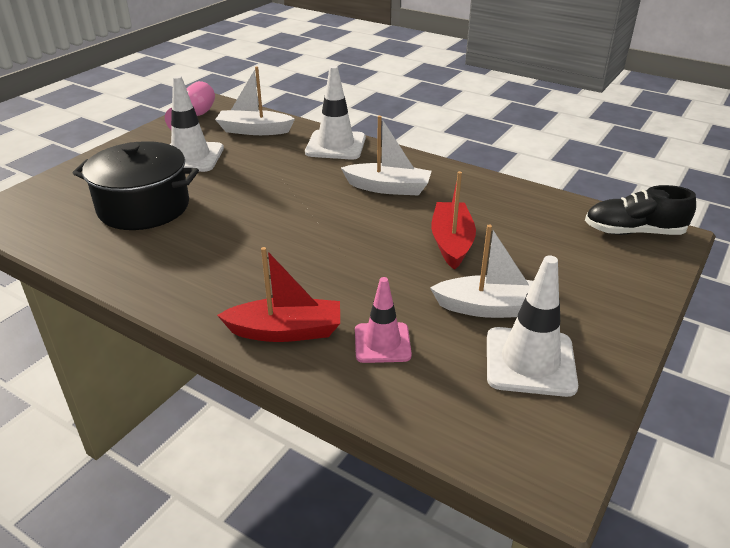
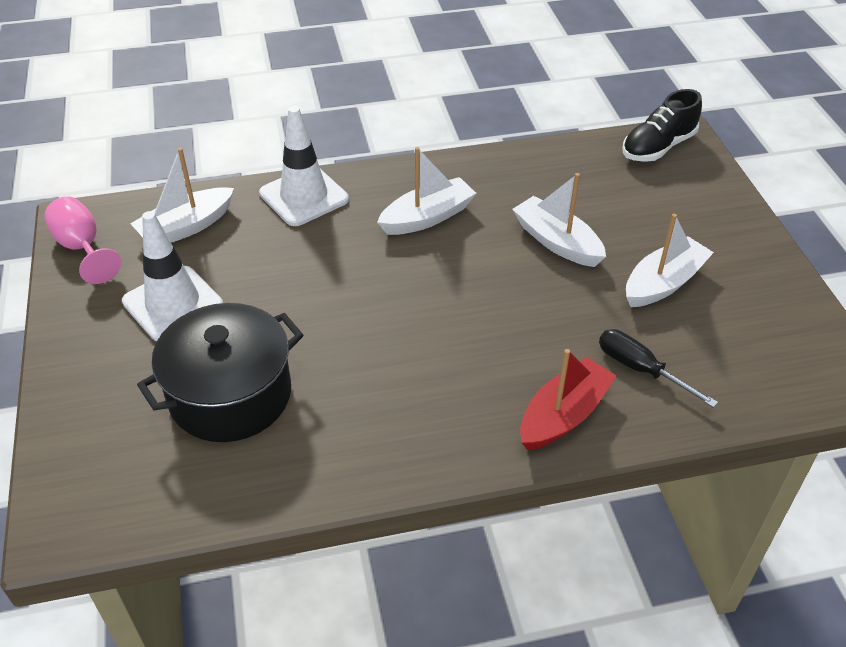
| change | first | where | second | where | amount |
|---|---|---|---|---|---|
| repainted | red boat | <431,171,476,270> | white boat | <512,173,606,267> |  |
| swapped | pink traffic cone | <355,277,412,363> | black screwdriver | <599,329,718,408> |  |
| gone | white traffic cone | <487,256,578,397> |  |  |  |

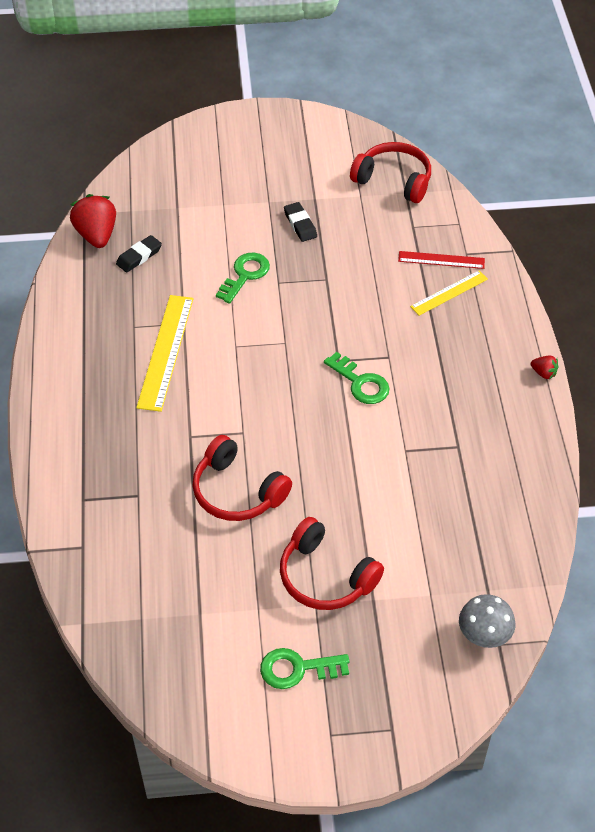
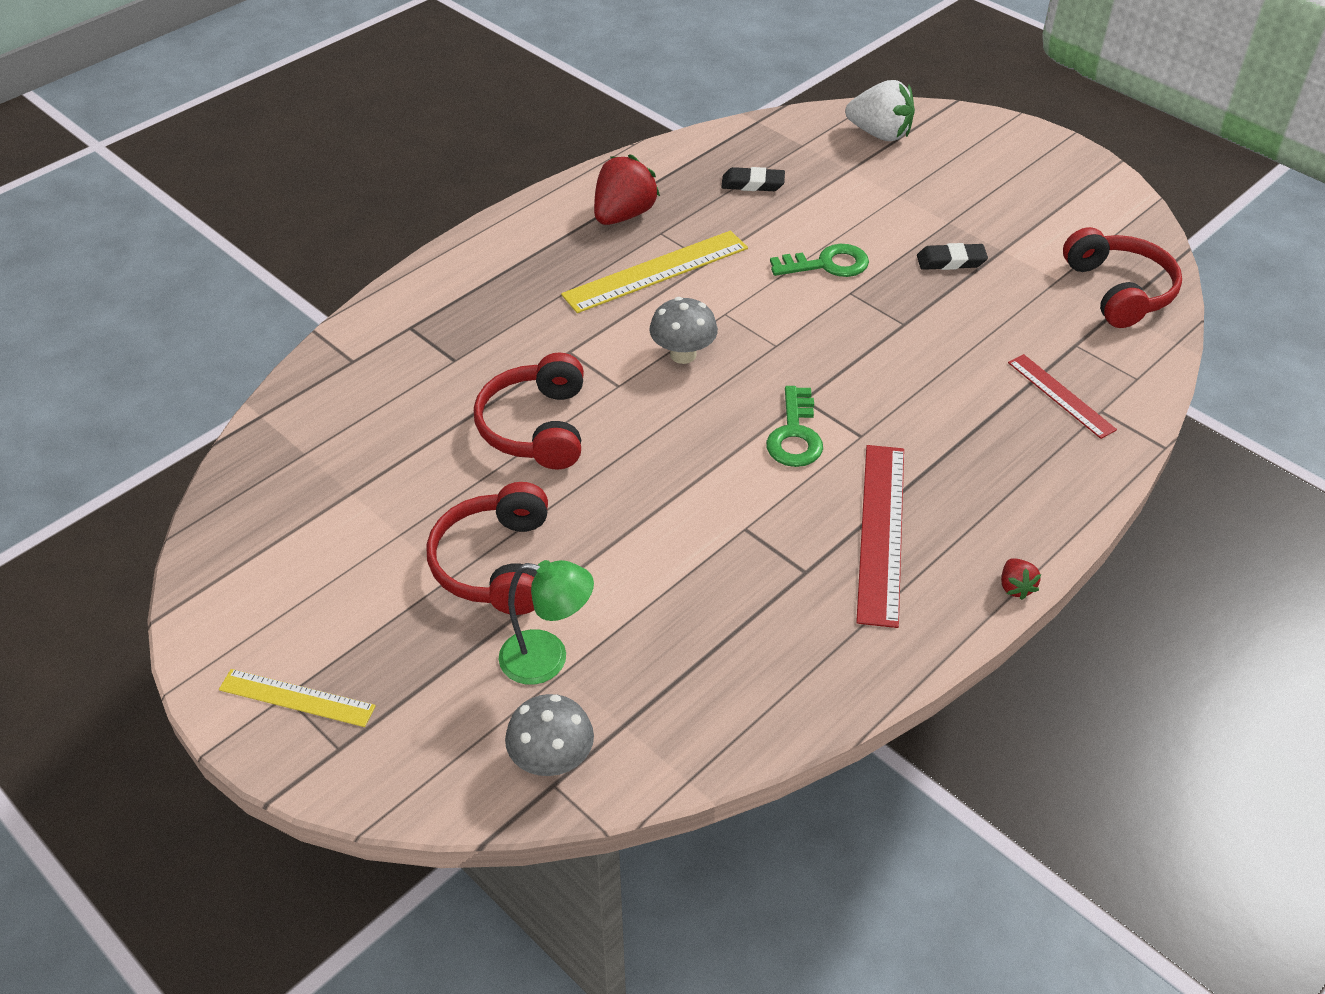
| change | first | where | second | where | amount |
|---|---|---|---|---|---|
| shifted | yellow ruler | <410,270,488,316> |  | <219,669,376,727> |  |
| new |  |  | green lamp | <499,560,594,685> |  |
| shifted | red strawberry | <70,194,116,248> |  | <594,154,660,225> |  |
| new |  |  | grey mushroom | <649,297,718,364> |  |
| new |  |  | white strawberry | <845,80,915,141> |  |
| new |  |  | red ruler | <856,445,904,628> |  |
| rotated | black eraser | <284,202,317,242> |  | <917,243,988,270> | 60 degrees clockwise |
| gone | green key | <260,648,349,689> |  |  |  |

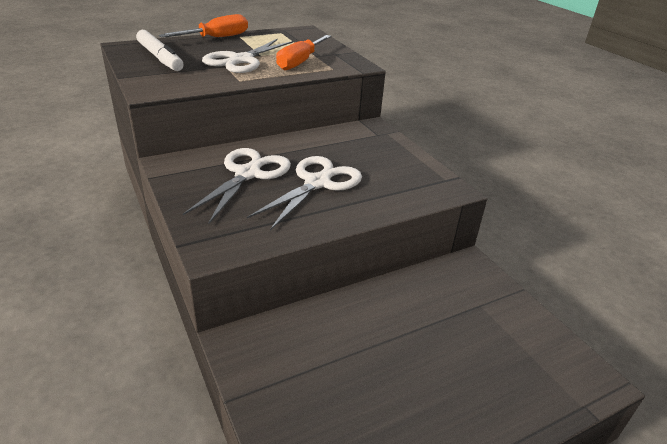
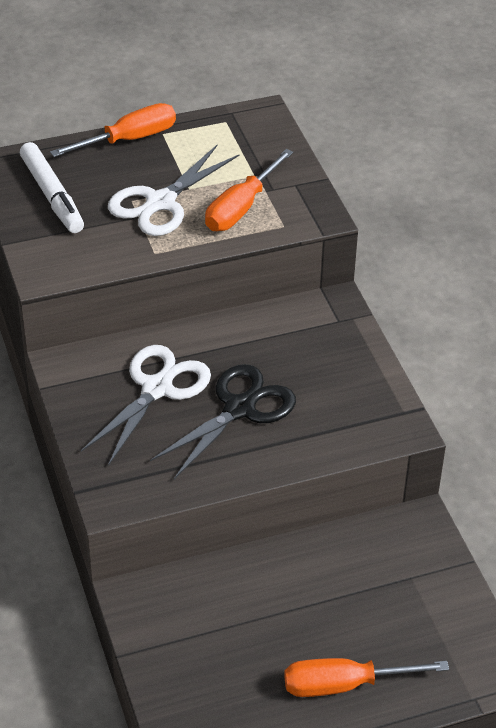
| change | first | where | second | where | amount |
|---|---|---|---|---|---|
| repainted | white scissors | <247,156,362,230> | black scissors | <150,364,296,479> |  |
| new |  |  | orange screwdriver | <284,658,449,697> |  |

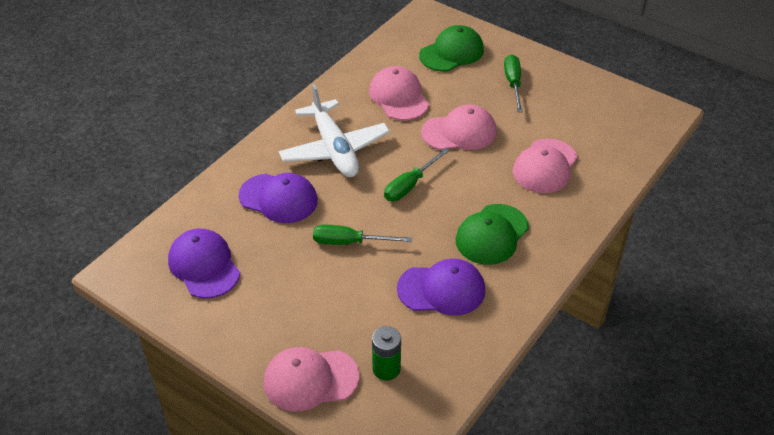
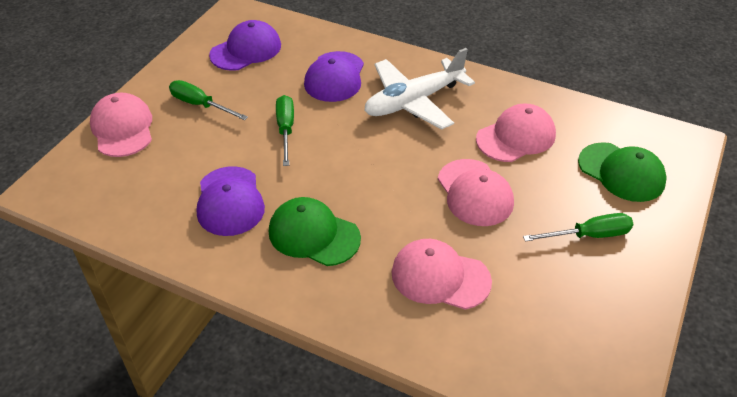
| change | first | where | second | where | amount |
|---|---|---|---|---|---|
| shifted | green screwdriver | <384,148,450,201> |  | <169,80,248,120> |  |
| gone | green battery | <372,326,401,381> |  |  |  |

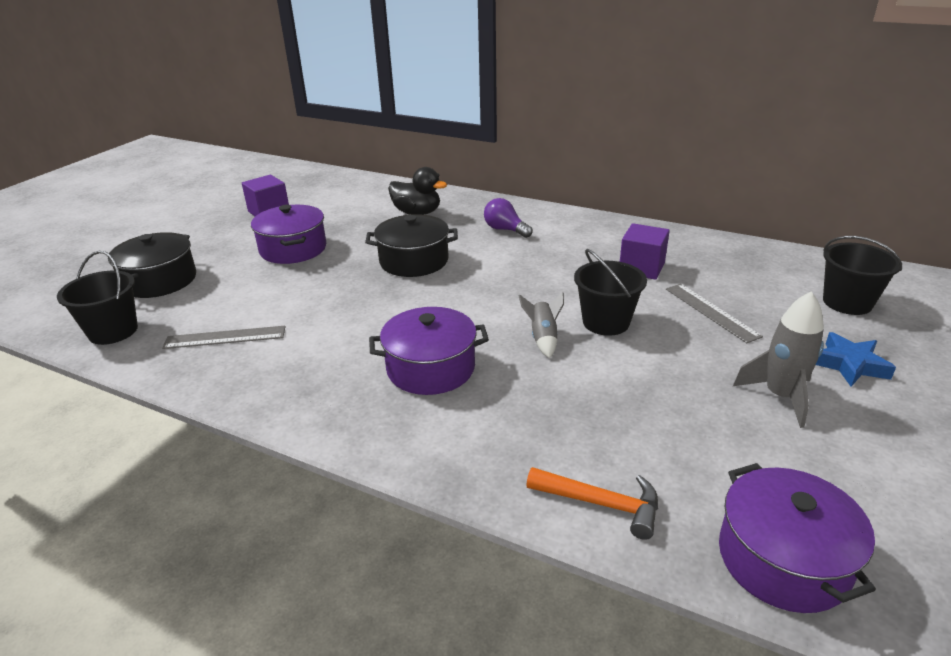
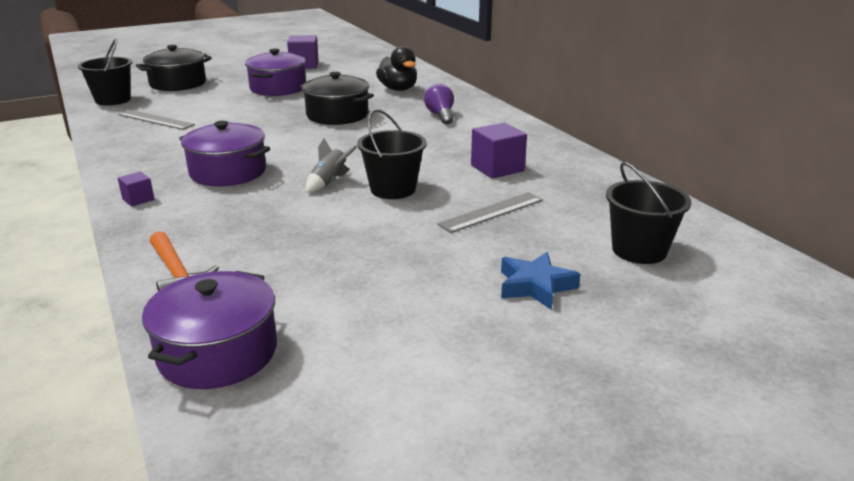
| change | first | where | second | where | amount |
|---|---|---|---|---|---|
| new |  |  | purple cube | <118,172,154,207> |  |
| rotated | grey ruler | <666,284,763,343> |  | <437,192,543,233> | 45 degrees clockwise |
| gone | grey rocket | <733,291,824,428> |  |  |  |

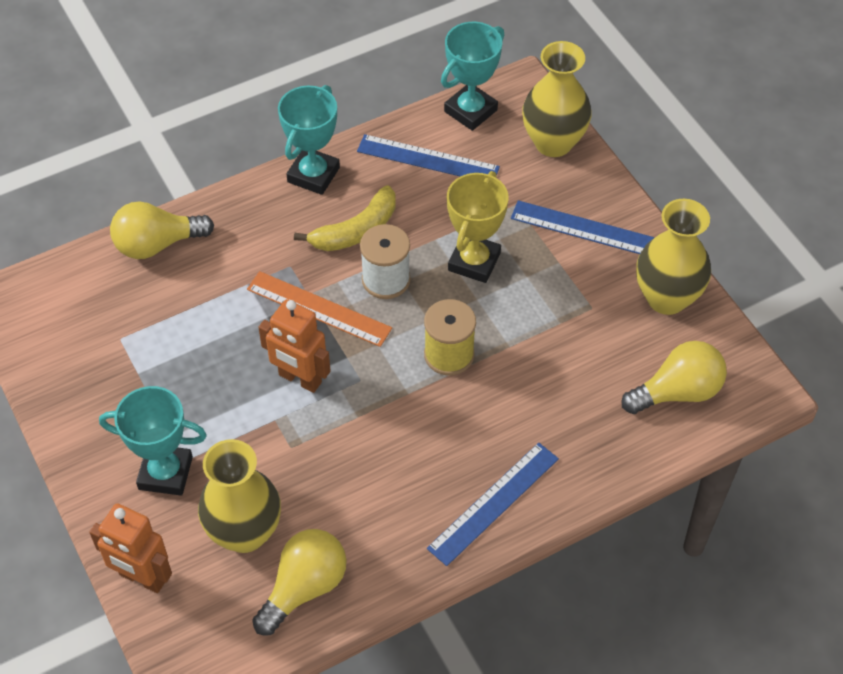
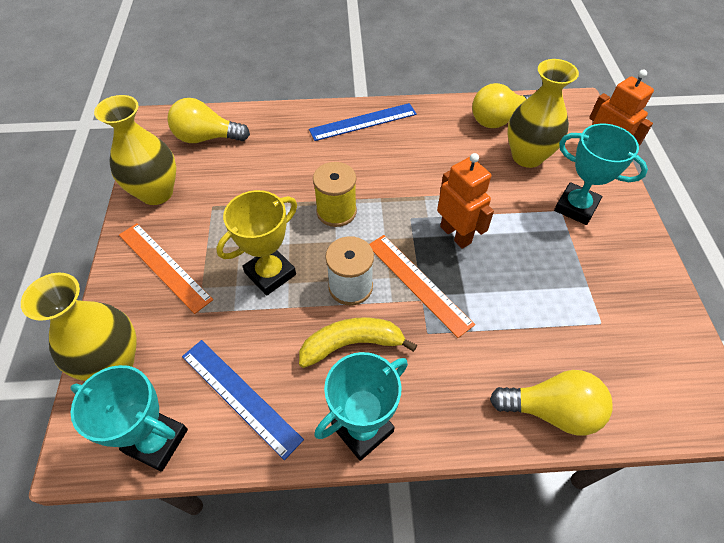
| change | first | where | second | where | amount |
|---|---|---|---|---|---|
| rotated | turquoise trophy | <441,22,504,131> |  | <70,365,188,472> | 45 degrees clockwise |
| repainted | blue ruler | <511,200,655,254> | orange ruler | <119,223,213,314> |  |

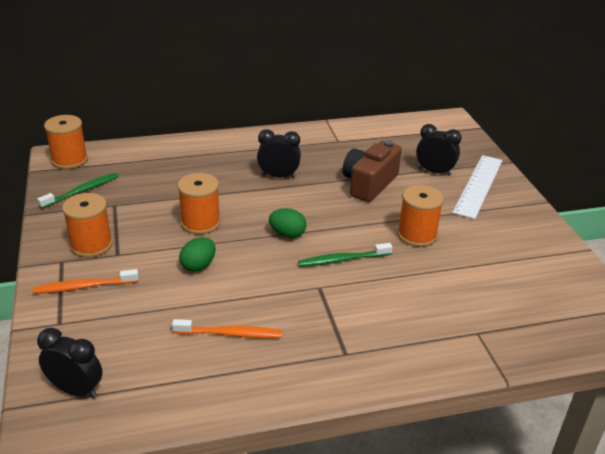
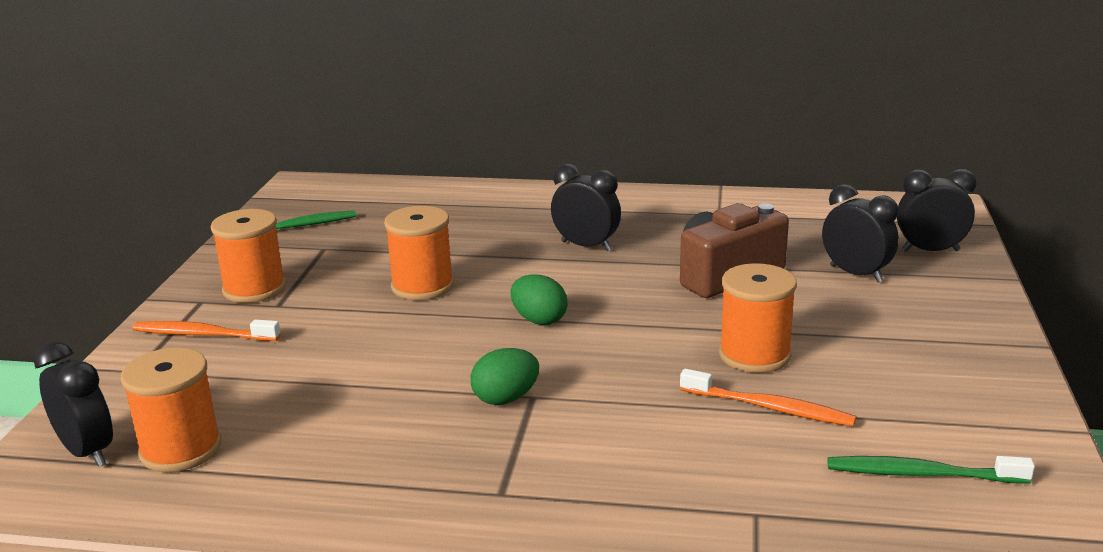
| change | first | where | second | where | amount |
|---|---|---|---|---|---|
| shifted | orange spool | <44,115,88,169> |  | <121,347,221,472> |  |
| shifted | green egg | <179,238,216,272> |  | <471,348,539,405> |  |
| shifted | orange toothbrush | <172,319,282,338> |  | <680,369,856,426> |  |
| shifted | green toothbrush | <298,243,392,267> |  | <828,456,1035,484> |  |
| new |  |  | black clock | <897,169,976,252> |  |
| gone | white ruler | <452,155,503,219> |  |  |  |

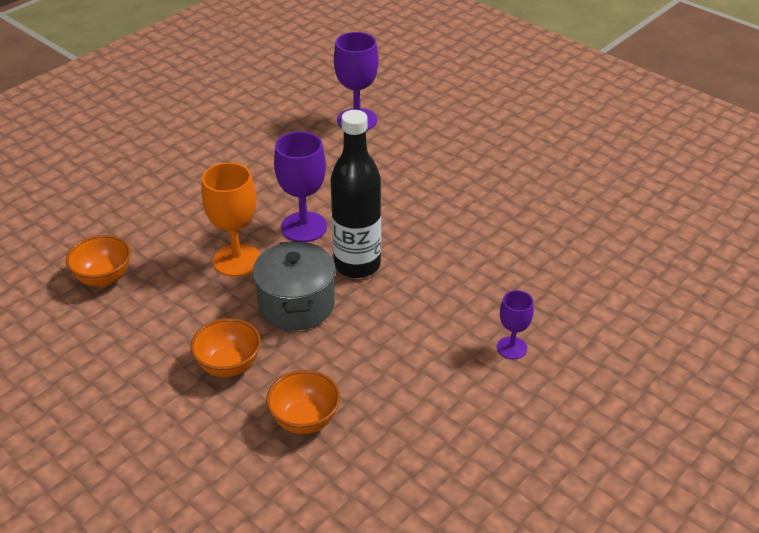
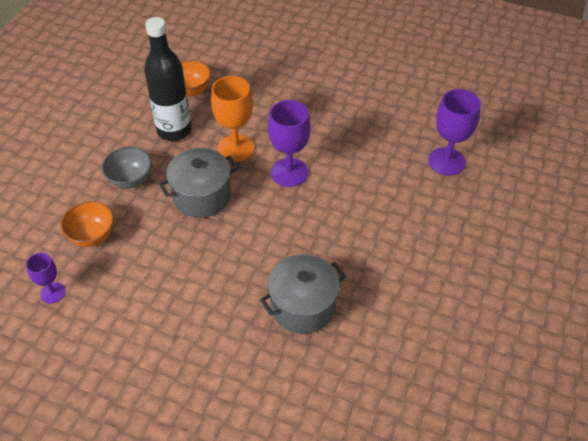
| change | first | where | second | where | amount |
|---|---|---|---|---|---|
| shifted | purple goblet | <497,290,534,359> |  | <26,253,66,304> |  |
| repainted | orange bowl | <190,318,261,377> | grey bowl | <102,147,152,189> |  |
| shifted | black bottle | <331,110,381,278> |  | <144,17,191,141> |  |
| new |  |  | grey pot | <260,254,346,334> |  |

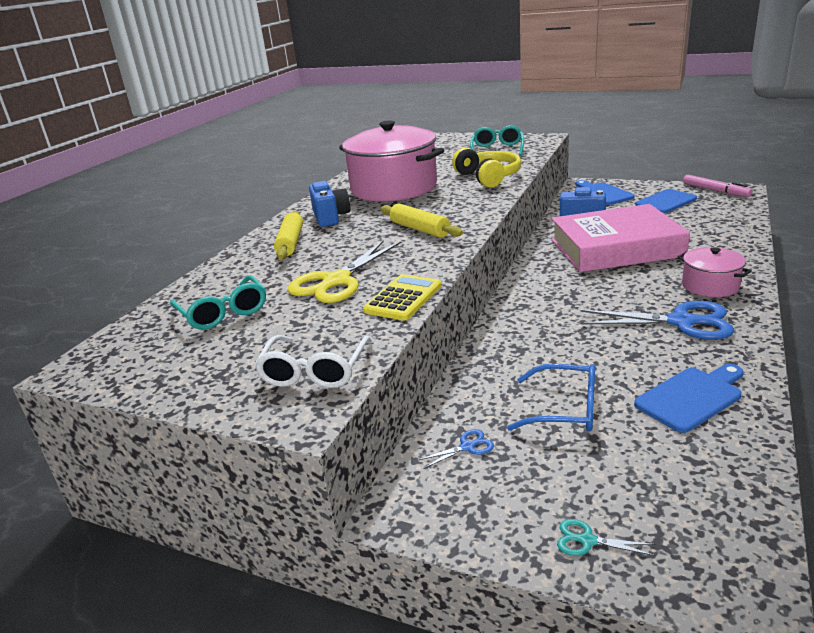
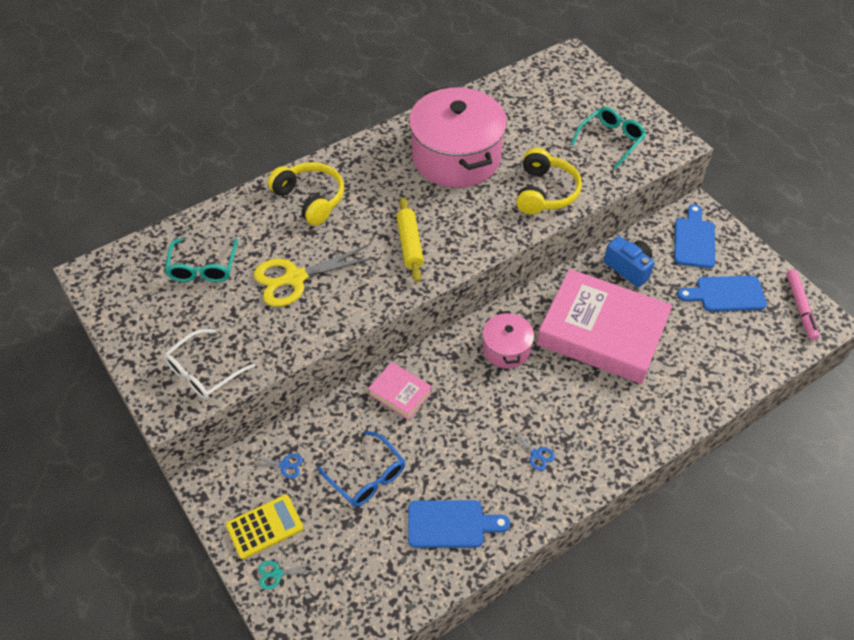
| change | first | where | second | where | amount |
|---|---|---|---|---|---|
| shifted | yellow calculator | <363,274,442,321> |  | <226,494,304,559> |  |
| rotated | turquoise scissors | <557,519,656,556> |  | <258,561,318,590> | 60 degrees counterclockwise |
| swapped | yellow rolling pin | <274,211,303,260> | yellow headphones | <268,162,344,225> |  |
| new |  |  | pink book | <368,362,432,420> |  |
| shifted | pink pot | <678,247,752,297> |  | <482,311,534,368> |  |
| scaled | blue scissors | <581,301,734,340> |  | <507,428,555,471> | x0.43 |
| gone | blue camera | <309,181,350,227> |  |  |  |

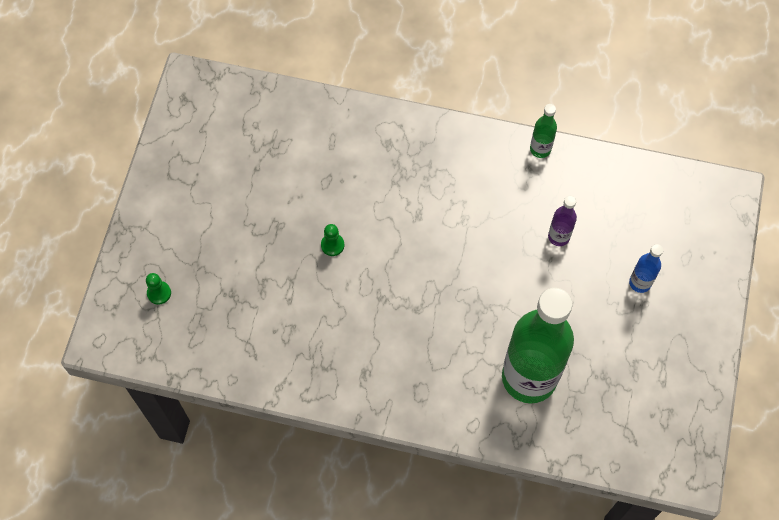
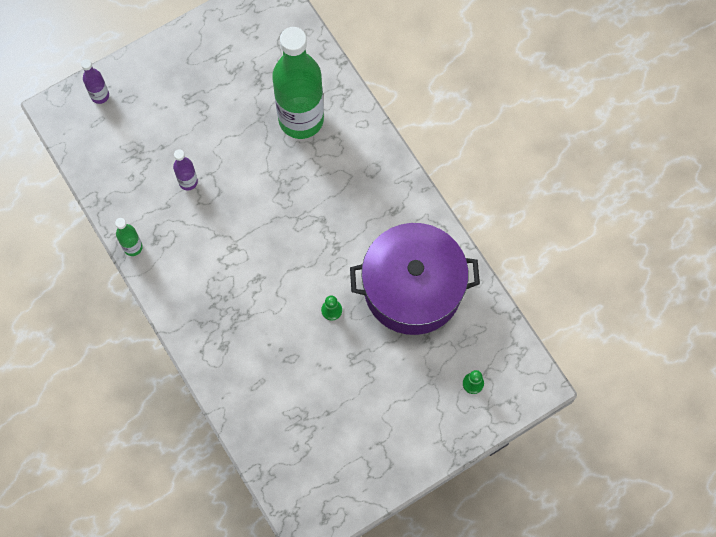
| change | first | where | second | where | amount |
|---|---|---|---|---|---|
| new |  |  | purple bottle | <81,59,109,104> |  |
| new |  |  | purple pot | <350,223,480,335> |  |
| gone | blue bottle | <629,244,663,293> |  |  |  |

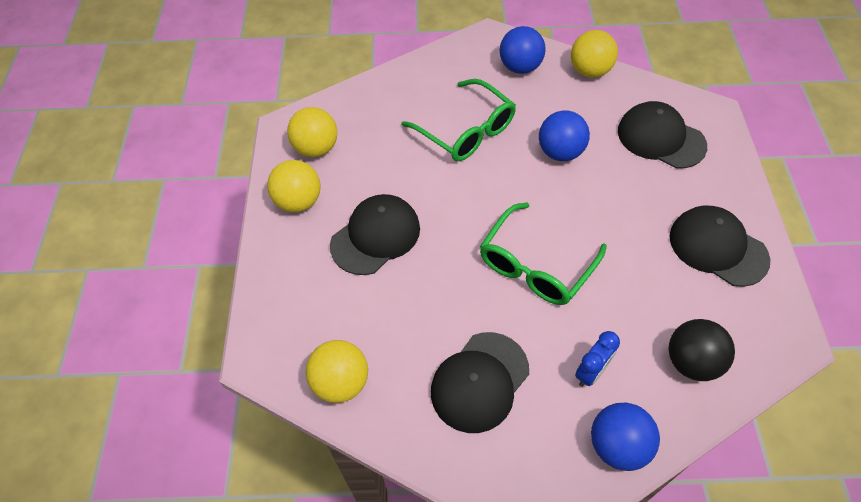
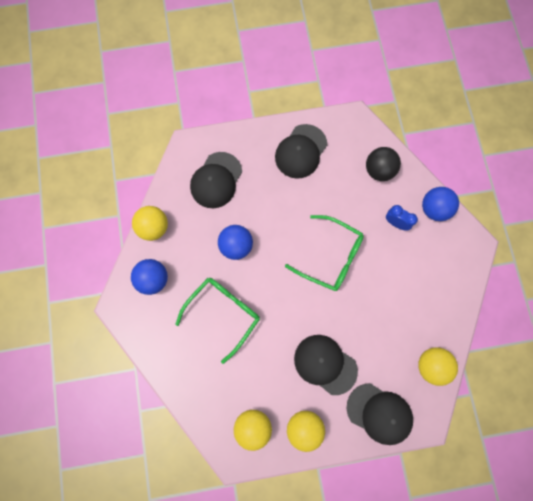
| change | first | where | second | where | amount |
|---|---|---|---|---|---|
| shifted | black cap | <431,332,529,433> |  | <347,383,413,445> |  |

